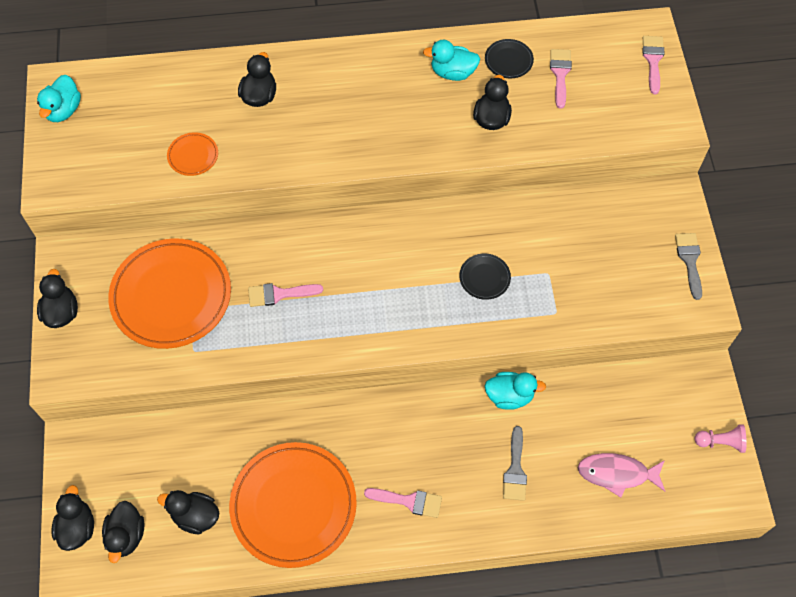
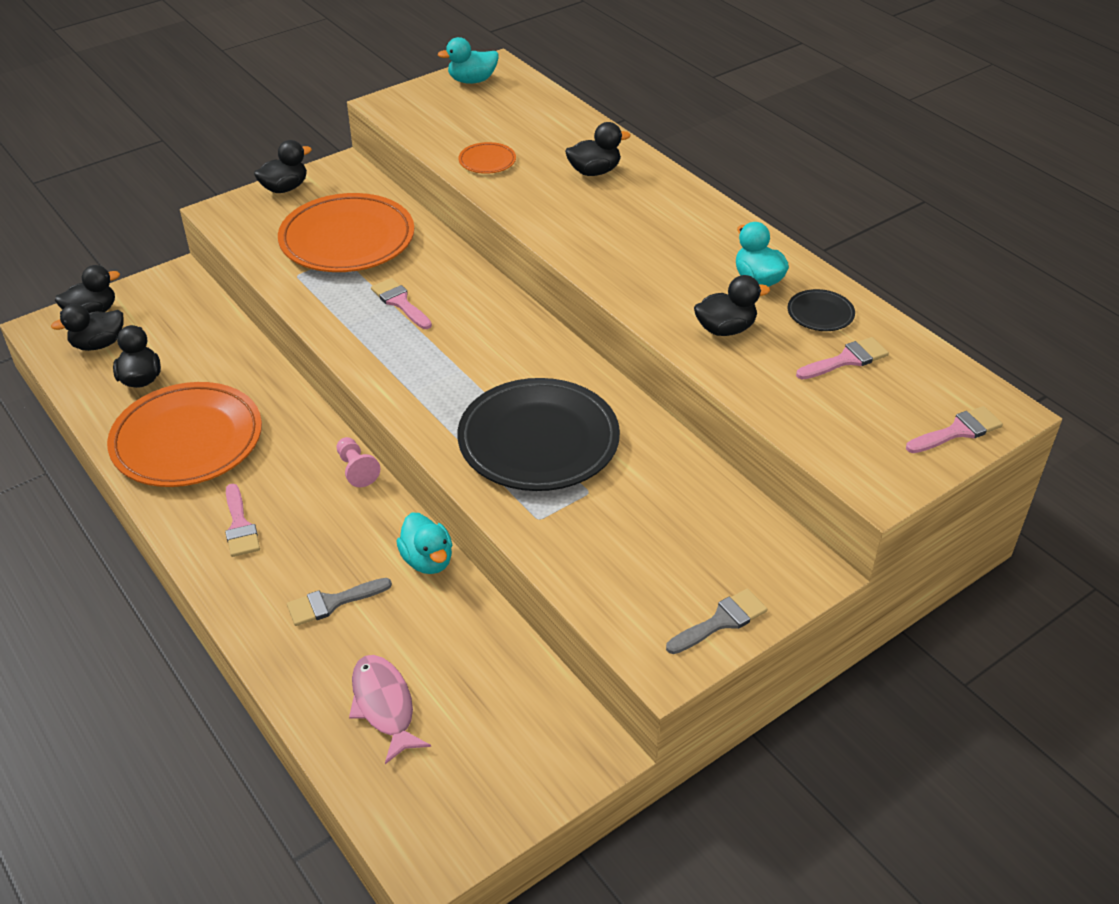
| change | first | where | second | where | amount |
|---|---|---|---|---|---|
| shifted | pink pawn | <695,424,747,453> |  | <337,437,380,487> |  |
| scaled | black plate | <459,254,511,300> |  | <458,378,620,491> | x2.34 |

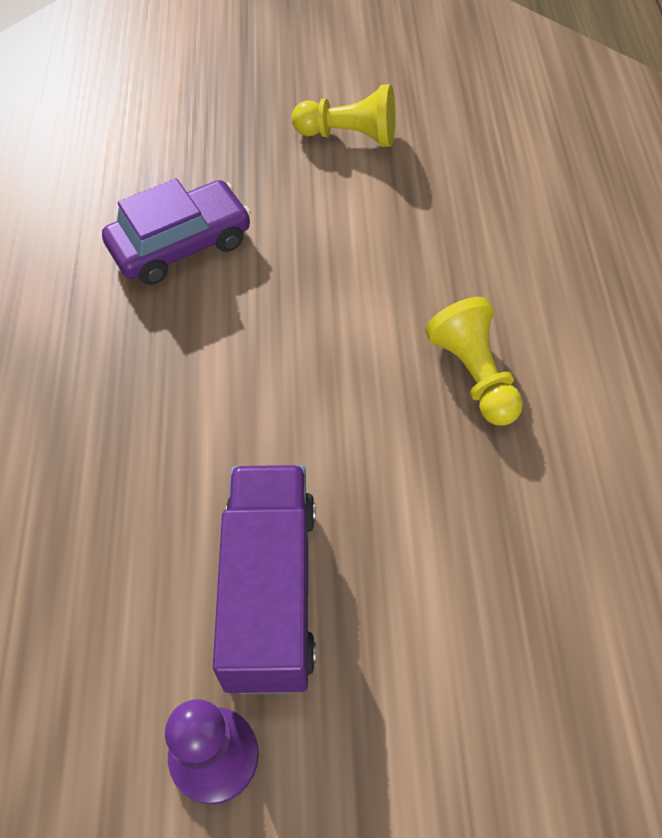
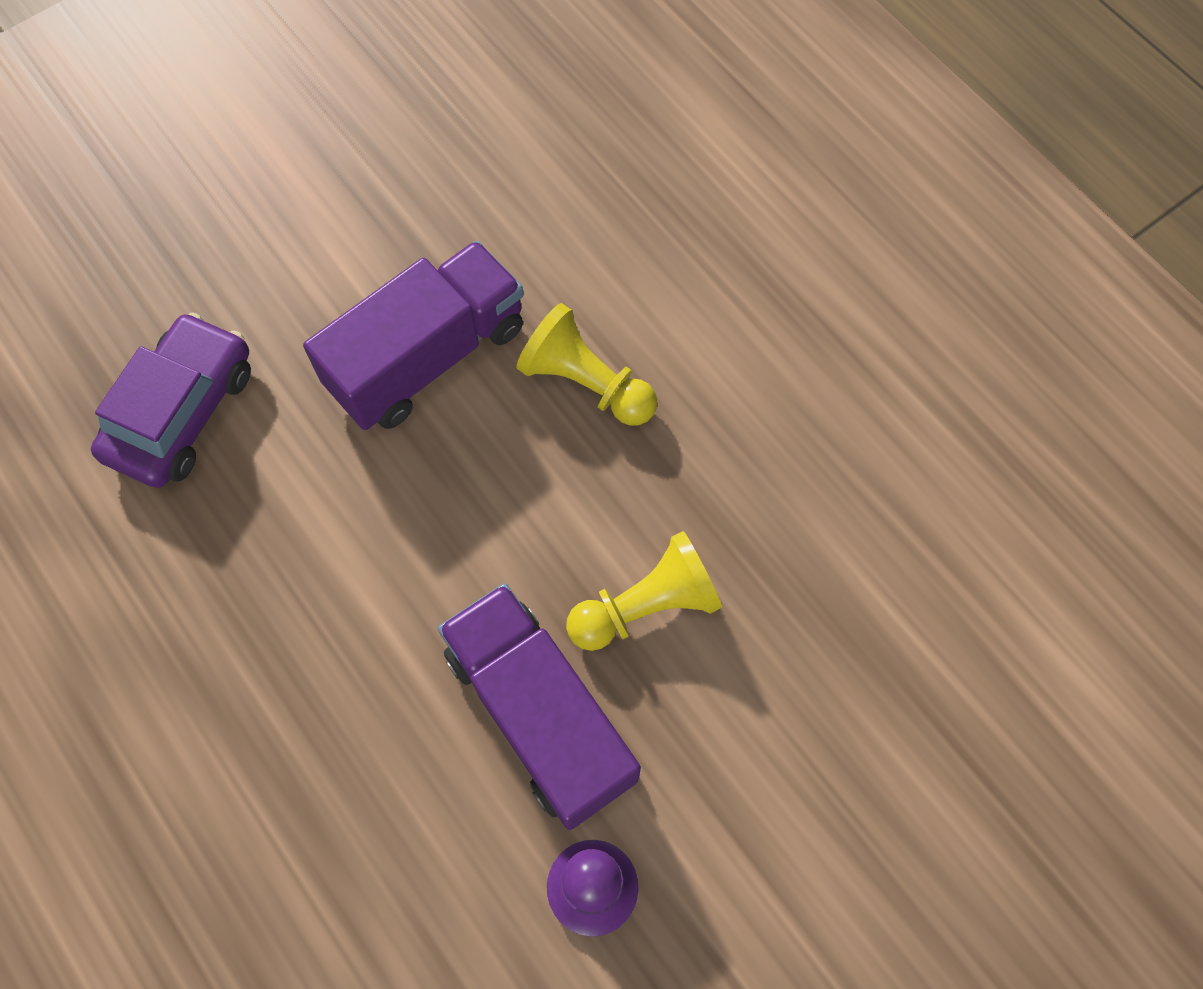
| change | first | where | second | where | amount |
|---|---|---|---|---|---|
| new |  |  | purple truck | <303,241,524,430> |  |
| shifted | yellow pawn | <292,84,395,147> |  | <566,531,722,651> |  |

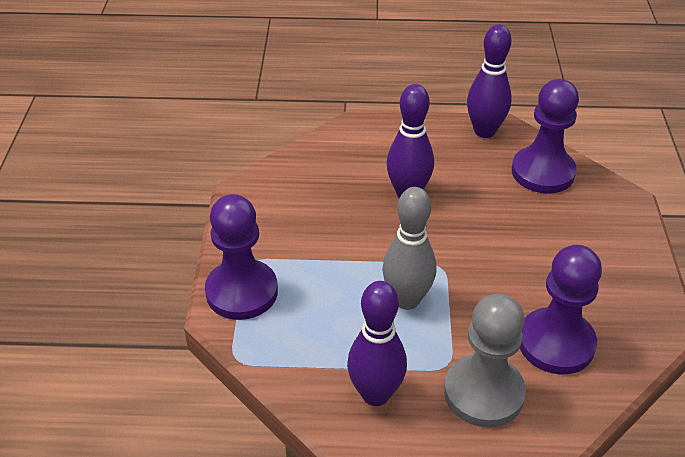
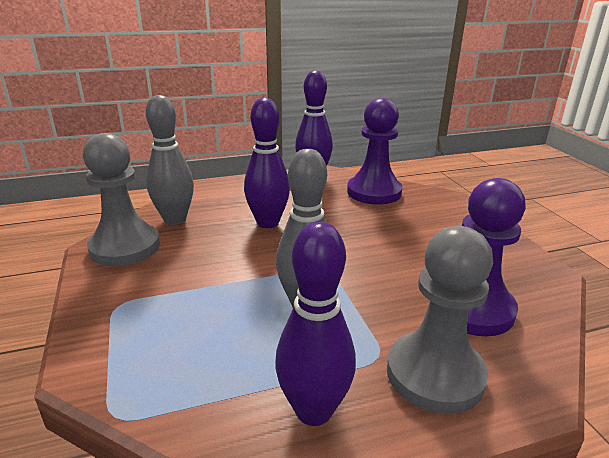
| change | first | where | second | where | amount |
|---|---|---|---|---|---|
| new |  |  | grey pawn | <83,133,160,266> |  |
| new |  |  | grey bowling pin | <146,95,194,225> |  |
| gone | purple pawn | <205,194,278,320> |  |  |  |

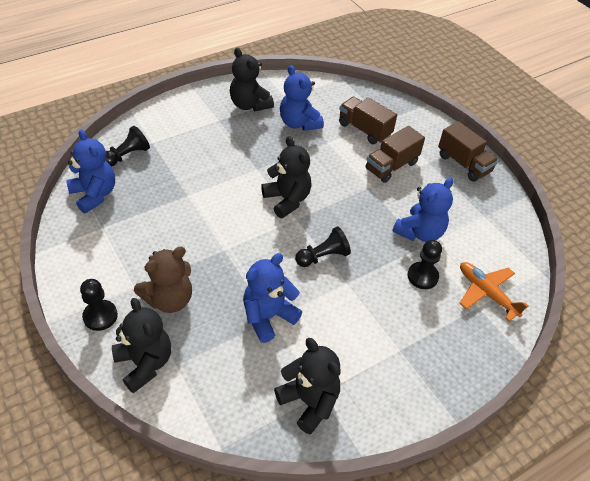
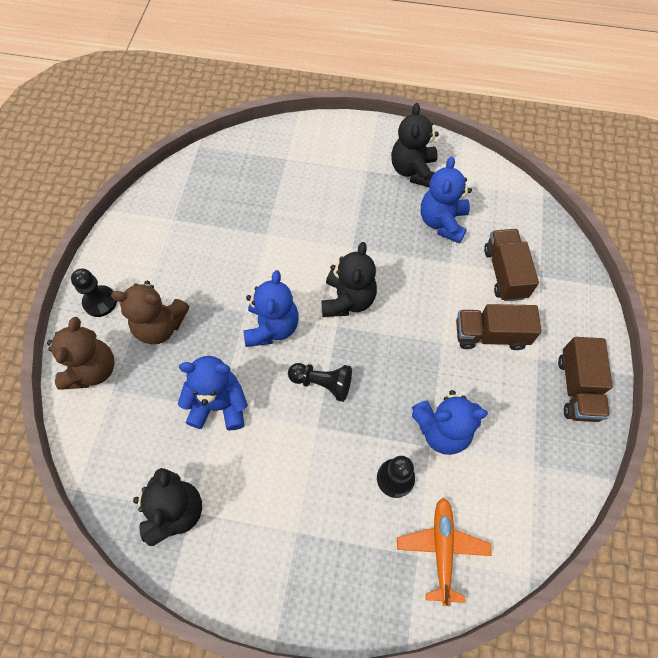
| change | first | where | second | where | amount |
|---|---|---|---|---|---|
| repainted | black teddy bear | <112,298,171,393> | brown teddy bear | <47,317,115,390> |  |
| shifted | blue teddy bear | <66,130,115,213> |  | <244,270,299,347> |  |
| gone | black pawn | <106,126,150,166> |  |  |  |

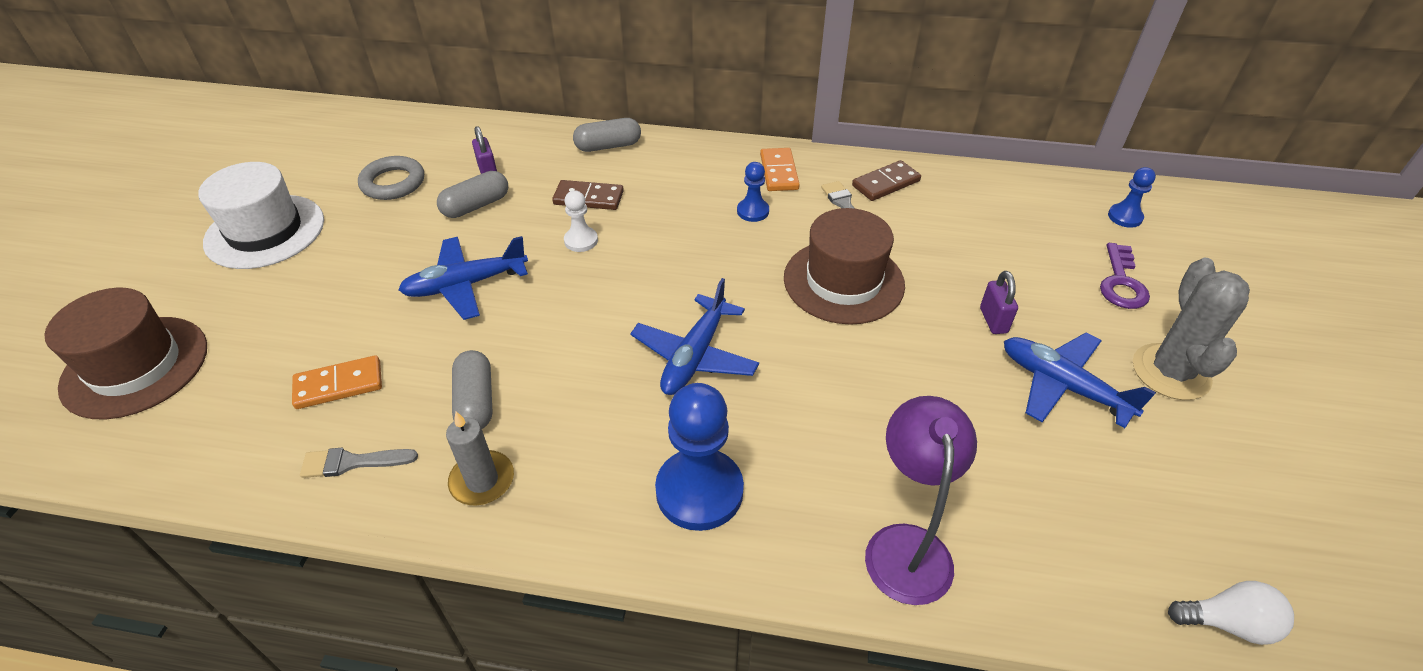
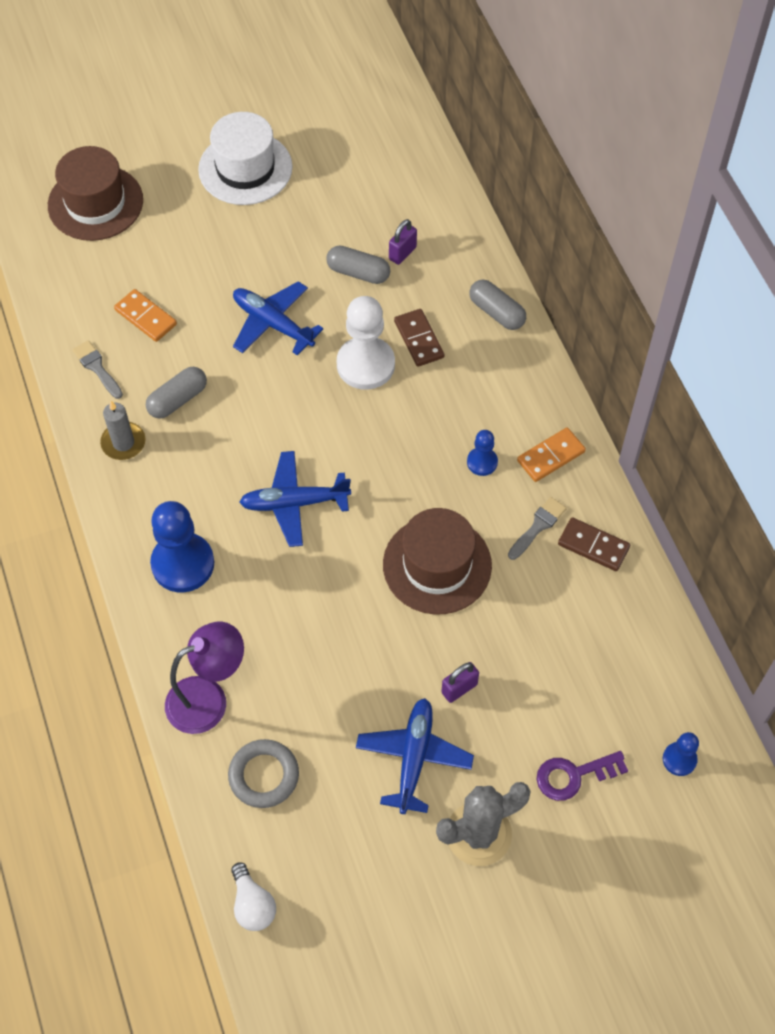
| change | first | where | second | where | amount |
|---|---|---|---|---|---|
| shifted | grey ring | <358,156,424,200> |  | <228,739,299,808> |  |
| scaled | white pawn | <564,191,598,252> |  | <337,296,395,390> | x1.97 |

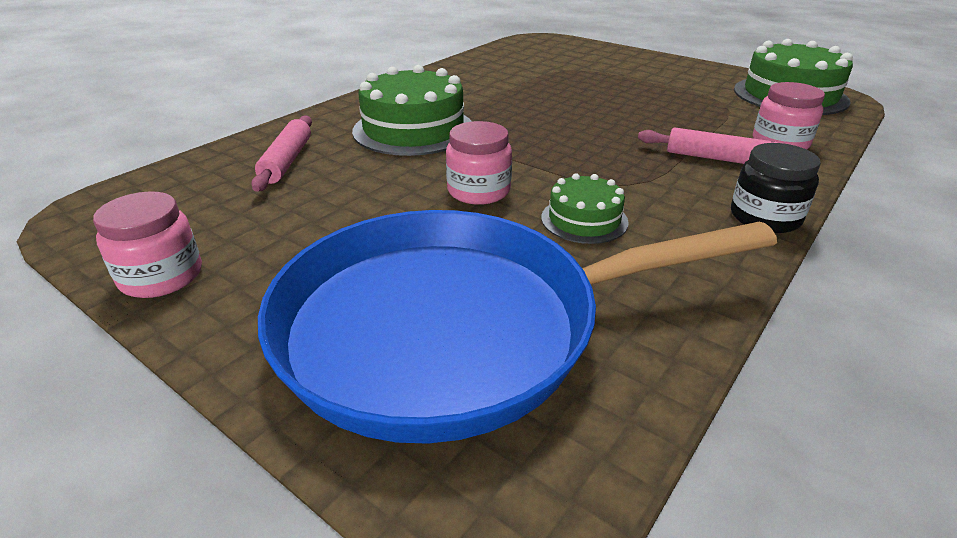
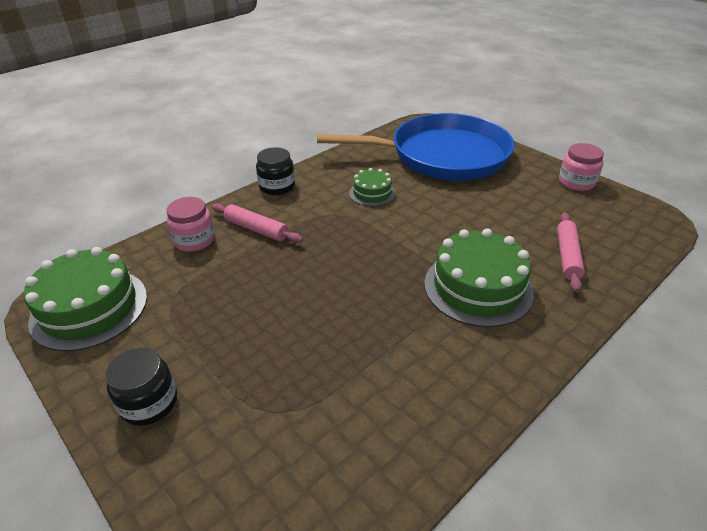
| change | first | where | second | where | amount |
|---|---|---|---|---|---|
| new |  |  | black jar | <105,347,177,426> |  |
| gone | pink jar | <446,121,512,205> |  |  |  |

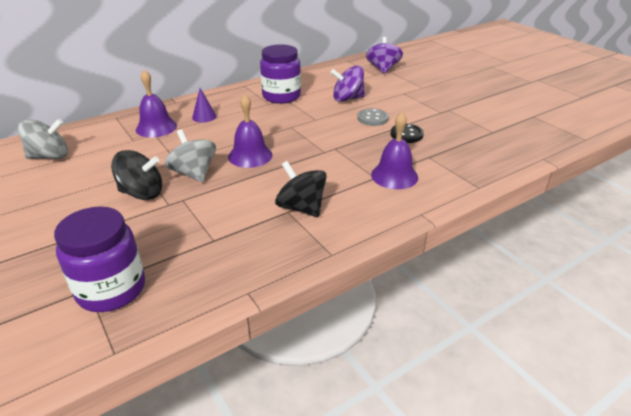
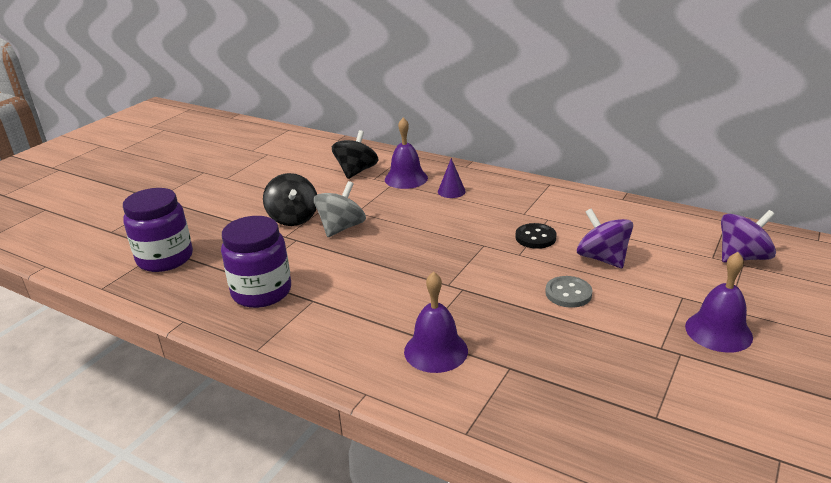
| change | first | where | second | where | amount |
|---|---|---|---|---|---|
| shifted | purple jar | <260,44,301,104> |  | <221,216,291,308> |  |
| shifted | black spinning top | <275,161,327,217> |  | <332,130,378,179> |  |
| shifted | black button | <390,124,424,143> |  | <515,223,557,249> |  |
| shifted | purple bell | <228,94,273,168> |  | <685,252,753,353> |  |
| gone | grey spinning top | <18,119,68,159> |  |  |  |

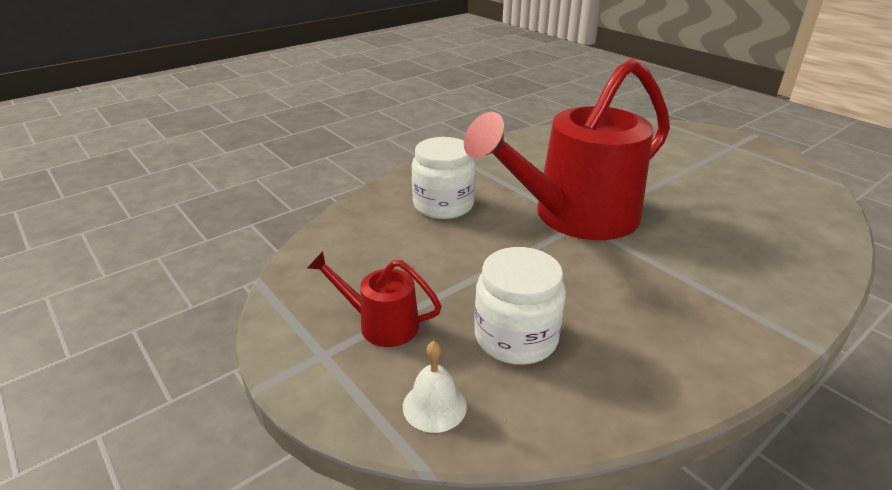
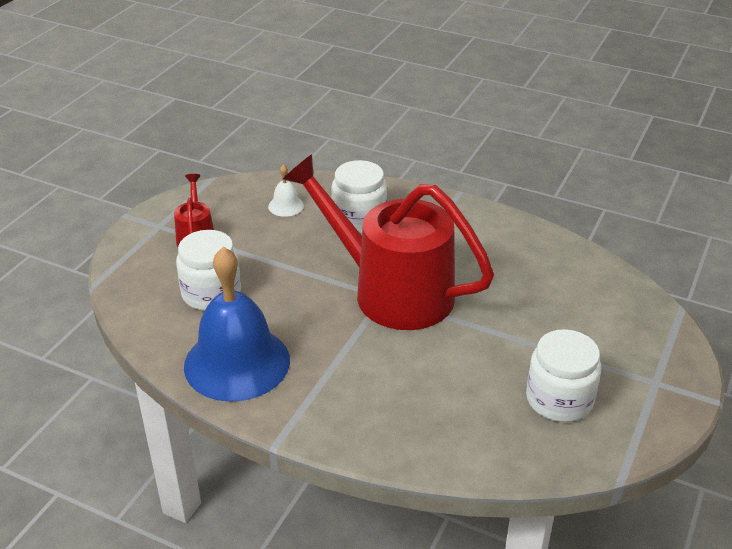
| change | first | where | second | where | amount |
|---|---|---|---|---|---|
| new |  |  | blue bell | <184,247,290,402> |  |
| shifted | white bell | <403,341,467,433> |  | <268,164,304,217> |  |
| new |  |  | white jar | <526,329,601,422> |  |

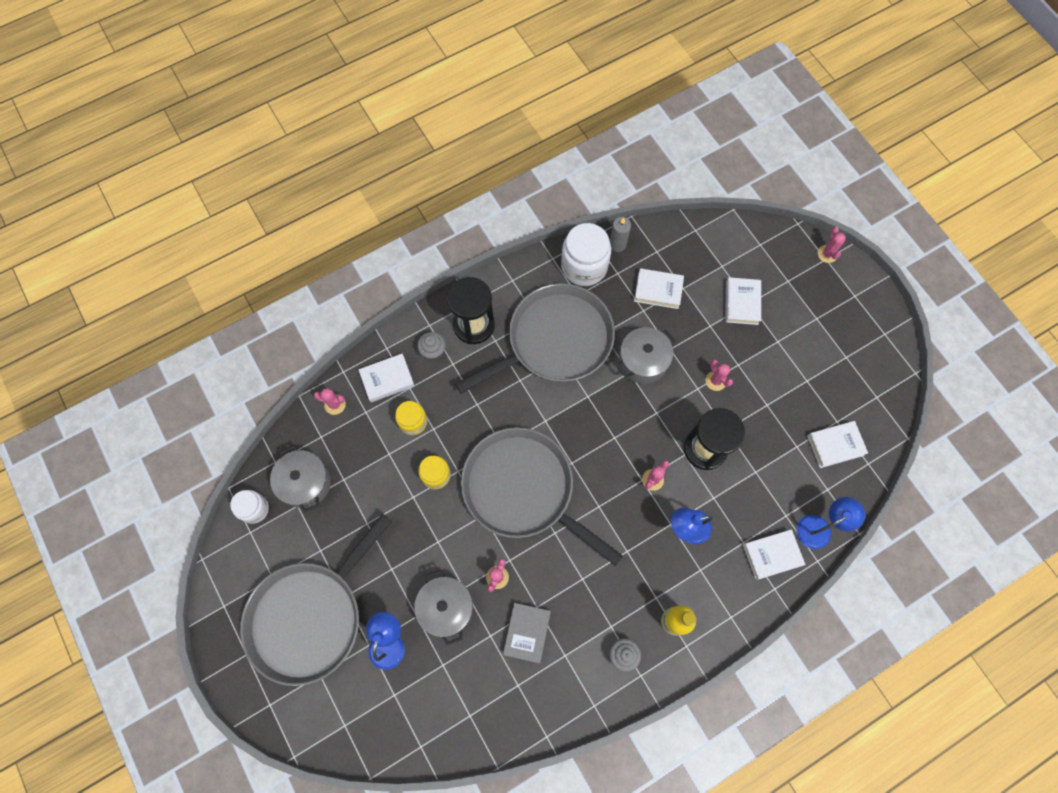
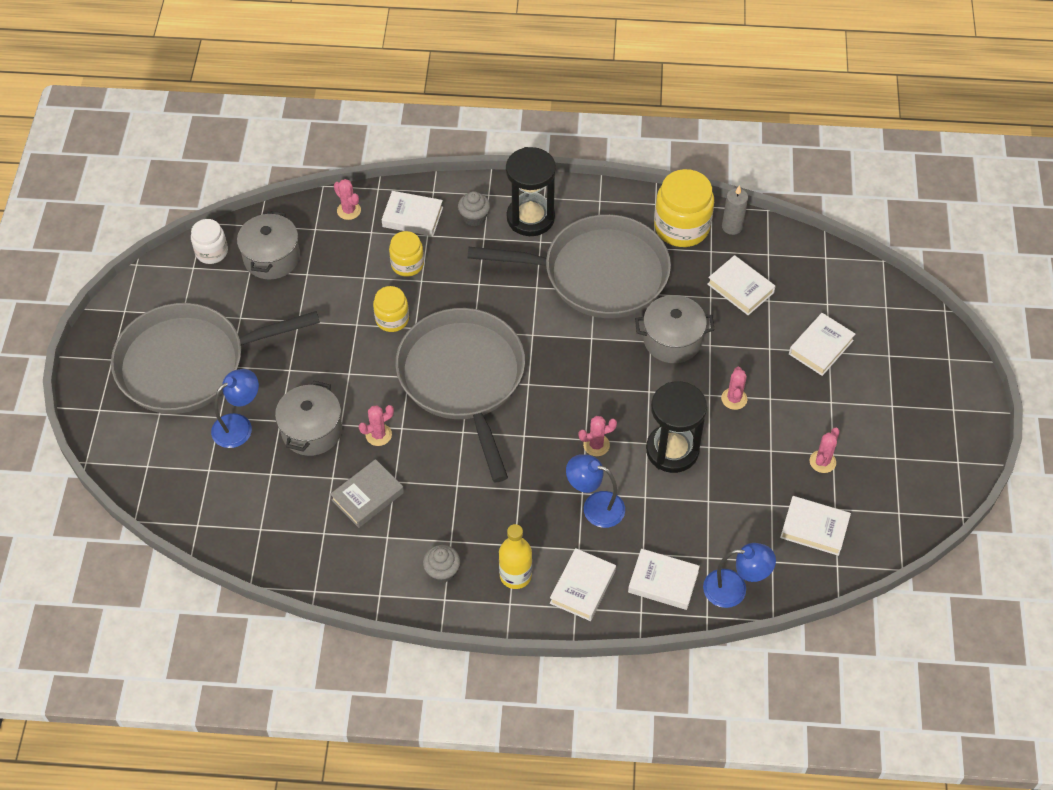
| change | first | where | second | where | amount |
|---|---|---|---|---|---|
| new |  |  | white book | <550,548,616,621> |  |
| repainted | white jar | <561,223,611,286> | yellow jar | <654,169,714,247> |  |
| shifted | pink cactus | <818,227,846,263> |  | <810,428,840,473> |  |

